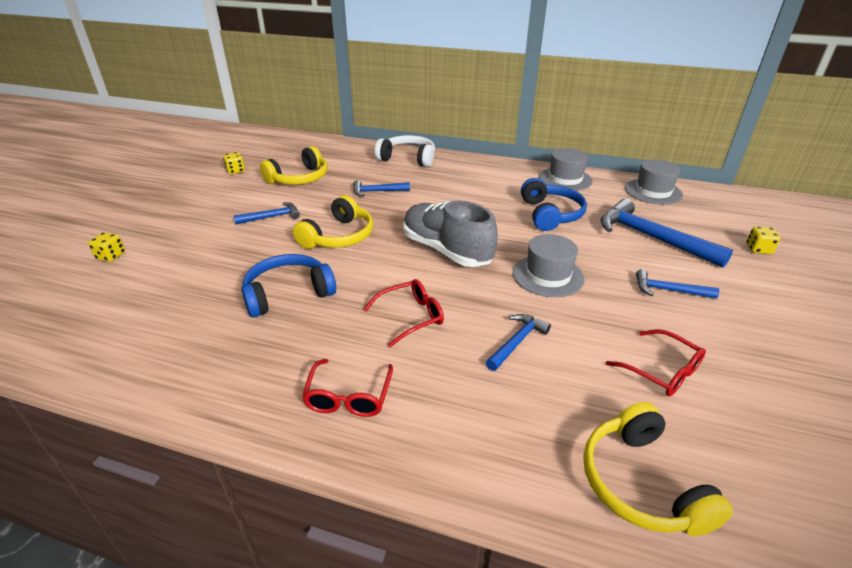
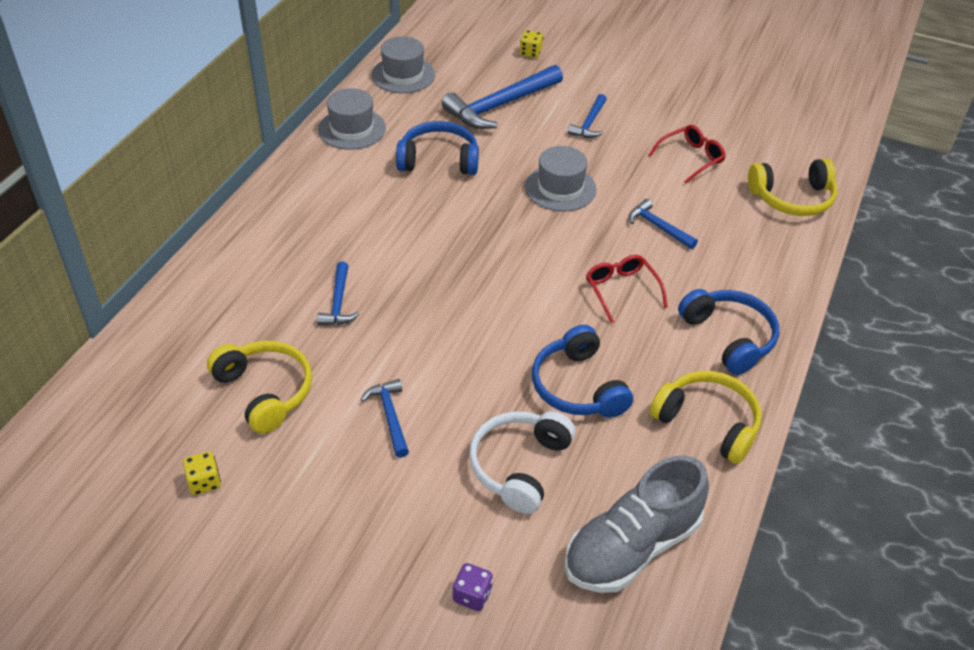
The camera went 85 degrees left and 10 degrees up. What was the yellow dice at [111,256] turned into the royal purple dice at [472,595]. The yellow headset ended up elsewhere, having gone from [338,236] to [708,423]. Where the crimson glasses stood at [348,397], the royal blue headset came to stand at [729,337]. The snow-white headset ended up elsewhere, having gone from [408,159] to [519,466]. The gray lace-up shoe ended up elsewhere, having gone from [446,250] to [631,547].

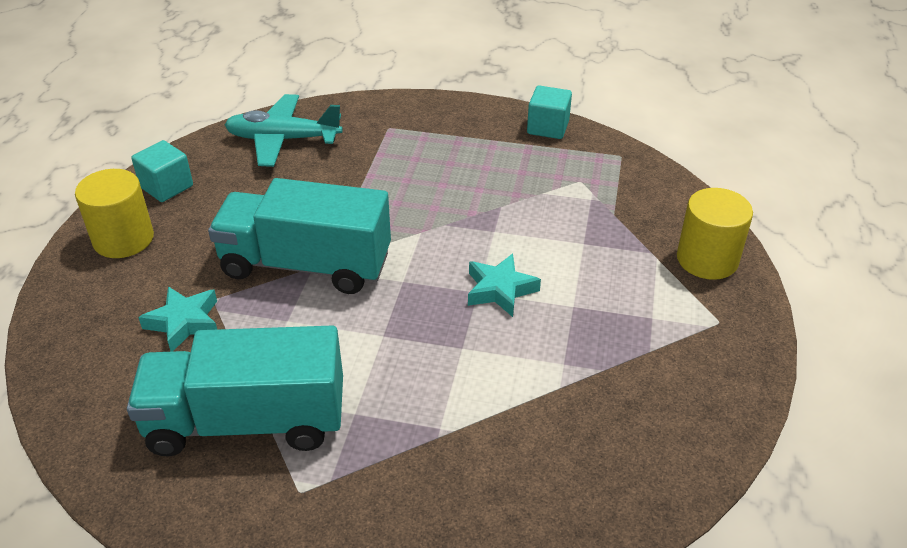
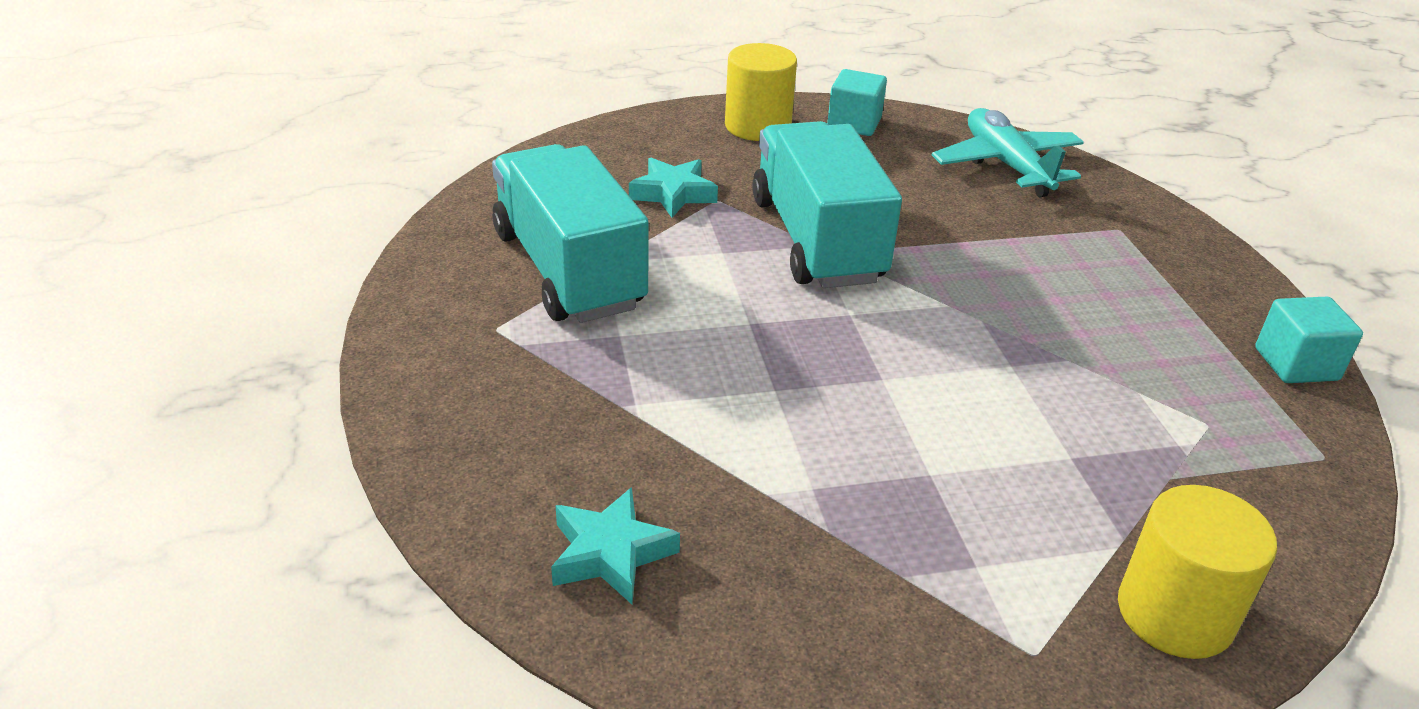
The camera went 65 degrees right and 5 degrees down. The teal star ended up elsewhere, having gone from [500,290] to [611,553].

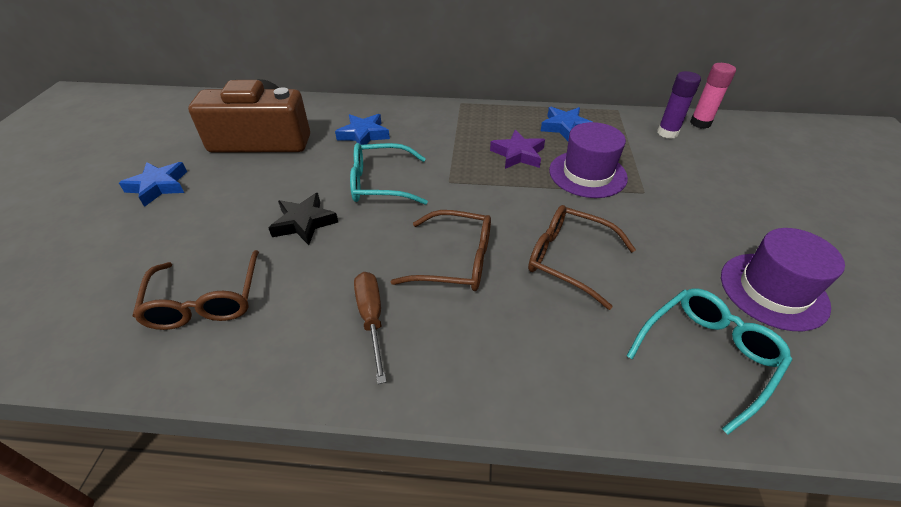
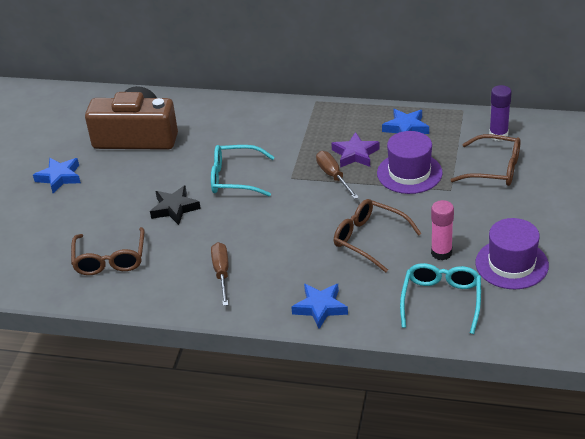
The camera went 10 degrees right and 5 degrees down. The royal blue star ended up elsewhere, having gone from [364,135] to [320,308]. The brown glasses ended up elsewhere, having gone from [456,261] to [494,169]. The teal glasses at [707,355] ended up facing another way, 45 degrees counterclockwise from before. The pink stick of glue ended up elsewhere, having gone from [700,123] to [441,253]. The second view gained the brown hand screwdriver at [333,176].

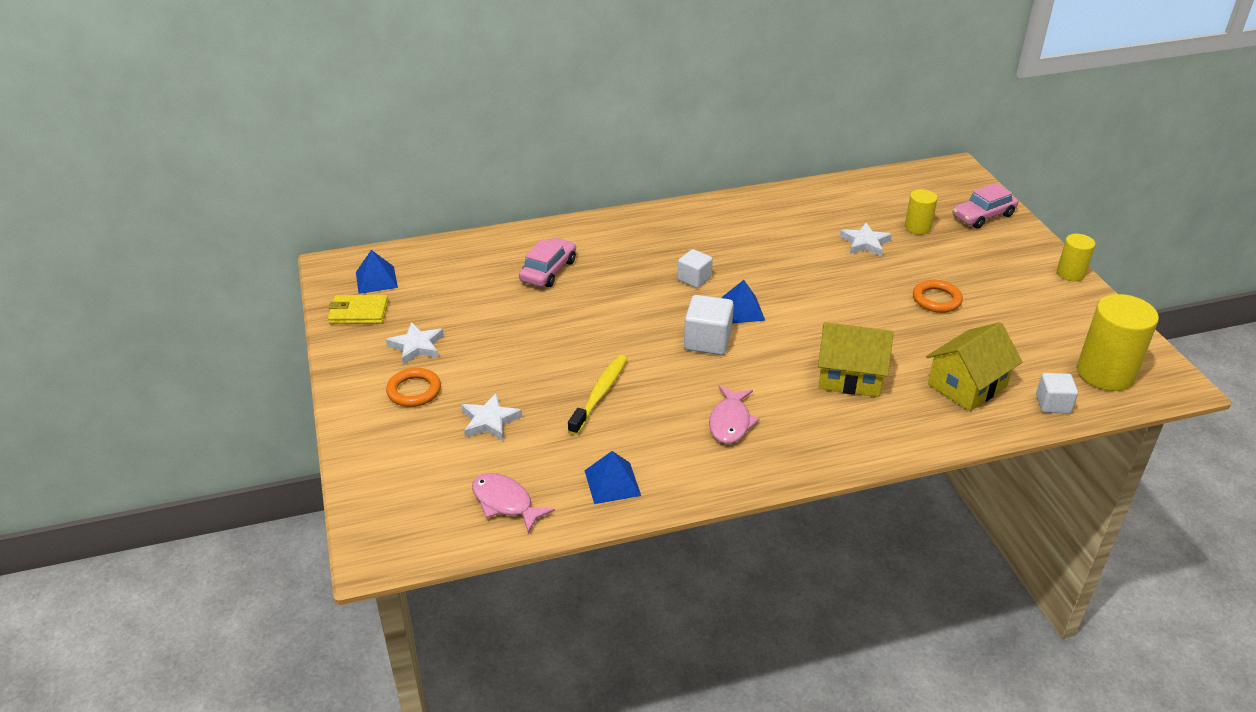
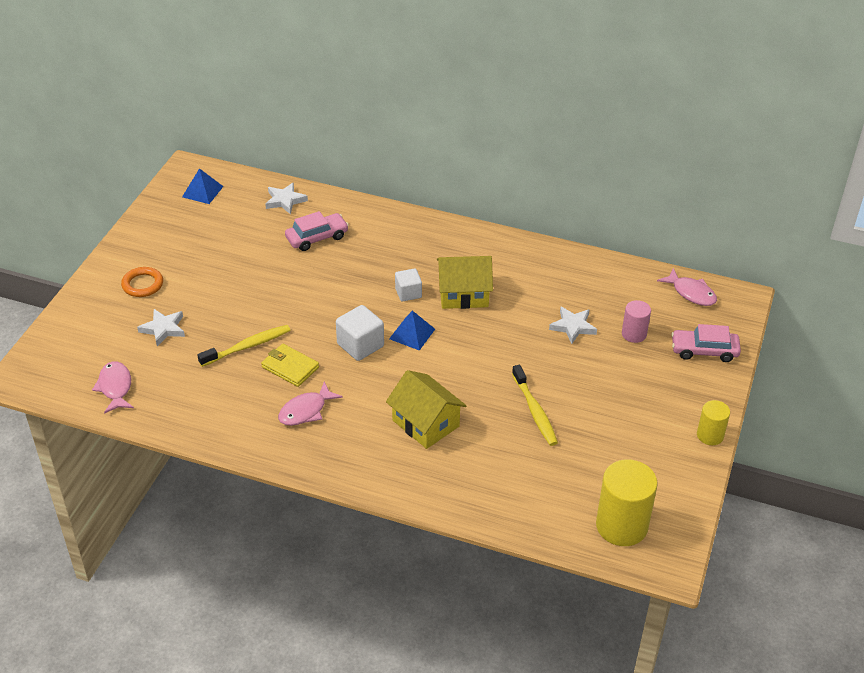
The camera went 35 degrees right and 5 degrees up. The yellow billfold ended up elsewhere, having gone from [358,312] to [290,367]. The snow-white star ended up elsewhere, having gone from [416,346] to [285,200]. The second view lost the royal blue pyramid at [612,483]. What was the yellow cylinder at [917,227] turned into the pink cylinder at [634,334]. The second view lost the orange hoop at [936,299]. The yellow cottage ended up elsewhere, having gone from [967,385] to [463,294]. The second view lost the snow-white block at [1053,404]. The second view gained the yellow dental brush at [534,411]. The second view gained the pink fish figure at [691,293].

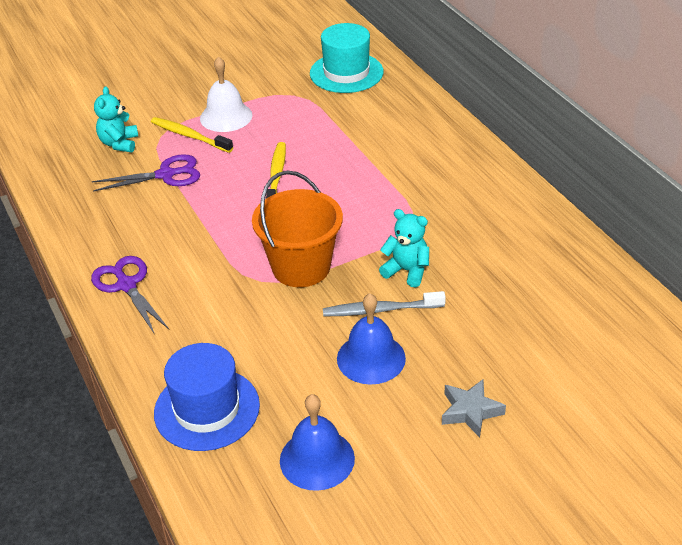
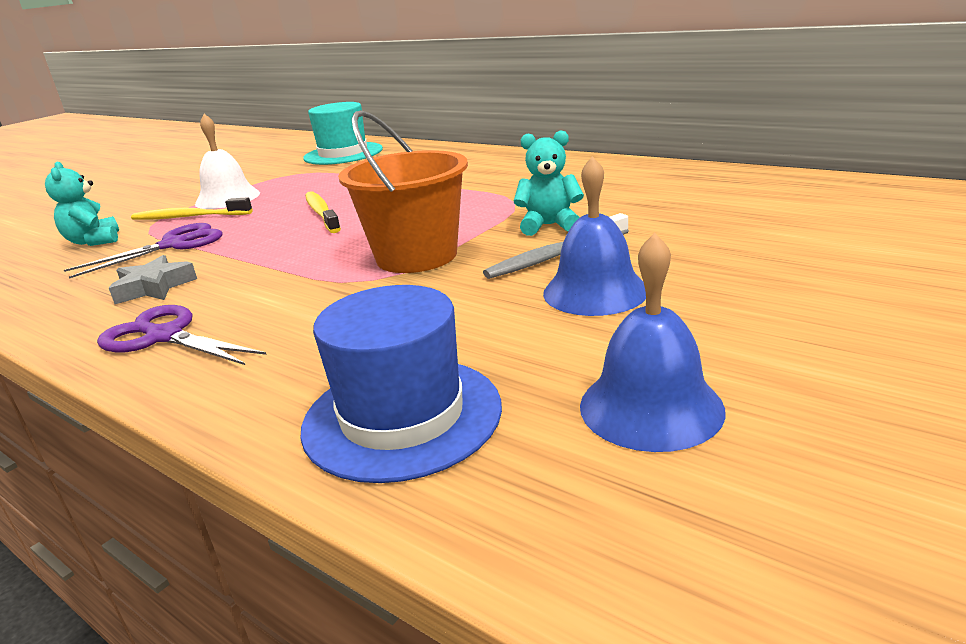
The camera went 25 degrees left and 15 degrees down. The gray star ended up elsewhere, having gone from [470,411] to [154,287].

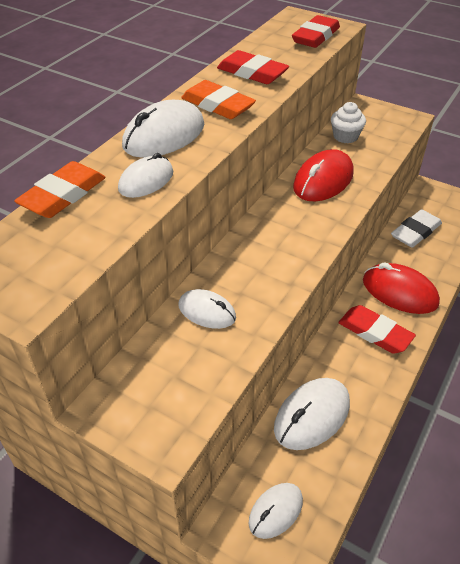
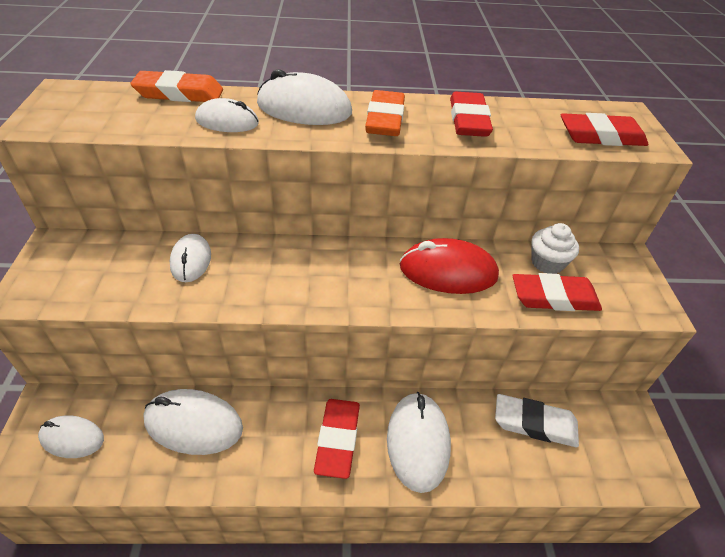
The camera went 55 degrees right and 0 degrees up. What was the crimson PC mouse at [399,292] turned into the snow-white PC mouse at [417,442]. The second view gained the crimson eraser at [554,297].

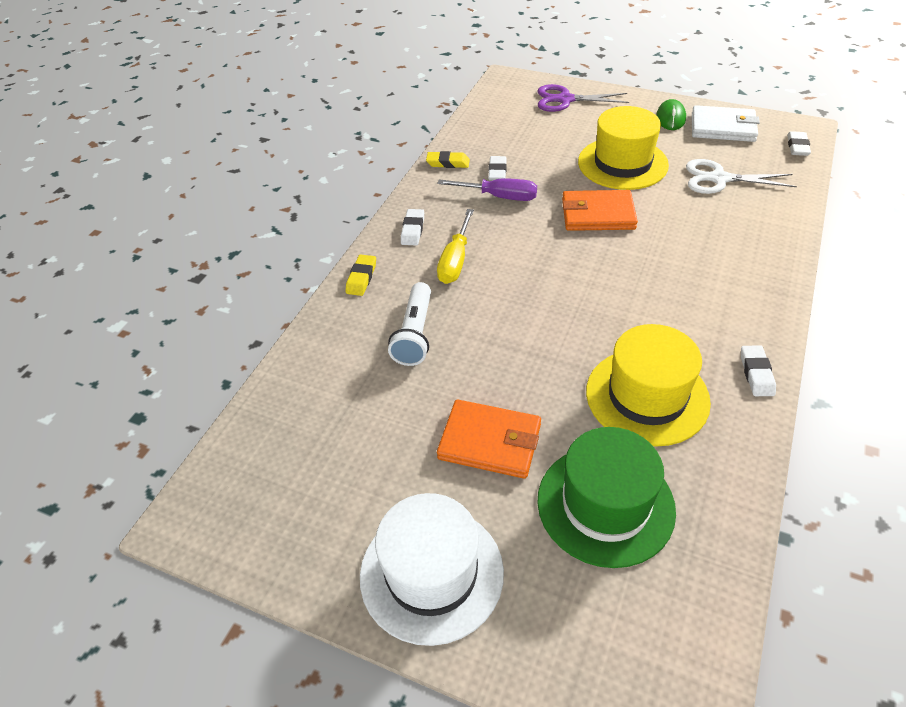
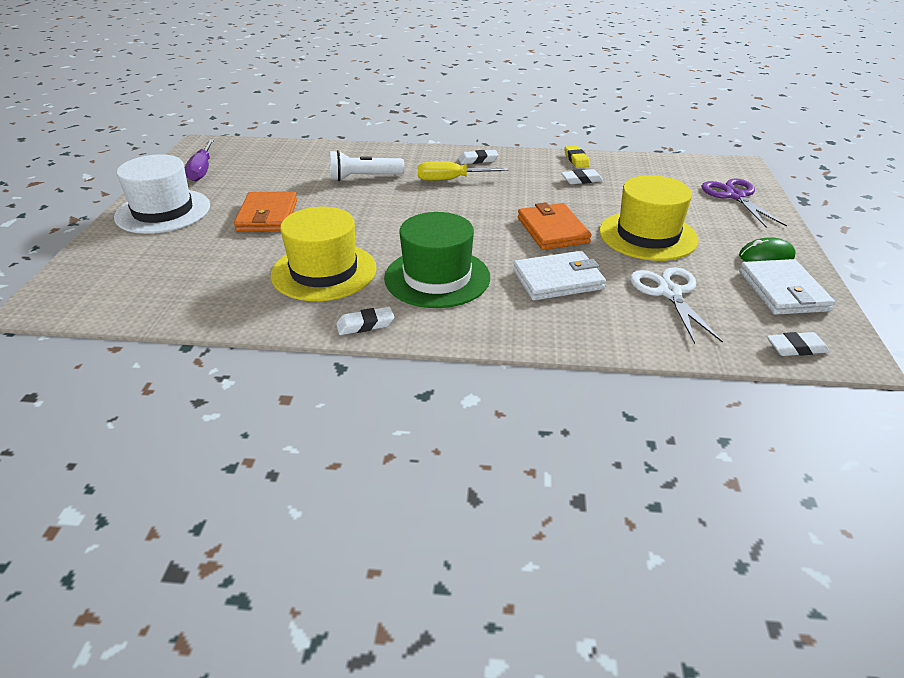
The camera went 70 degrees right and 10 degrees down. The second view lost the yellow eraser at [361,278]. The royal purple hand screwdriver ended up elsewhere, having gone from [499,197] to [202,170]. The green hat ended up elsewhere, having gone from [605,504] to [437,277]. The second view gained the snow-white billfold at [558,280].

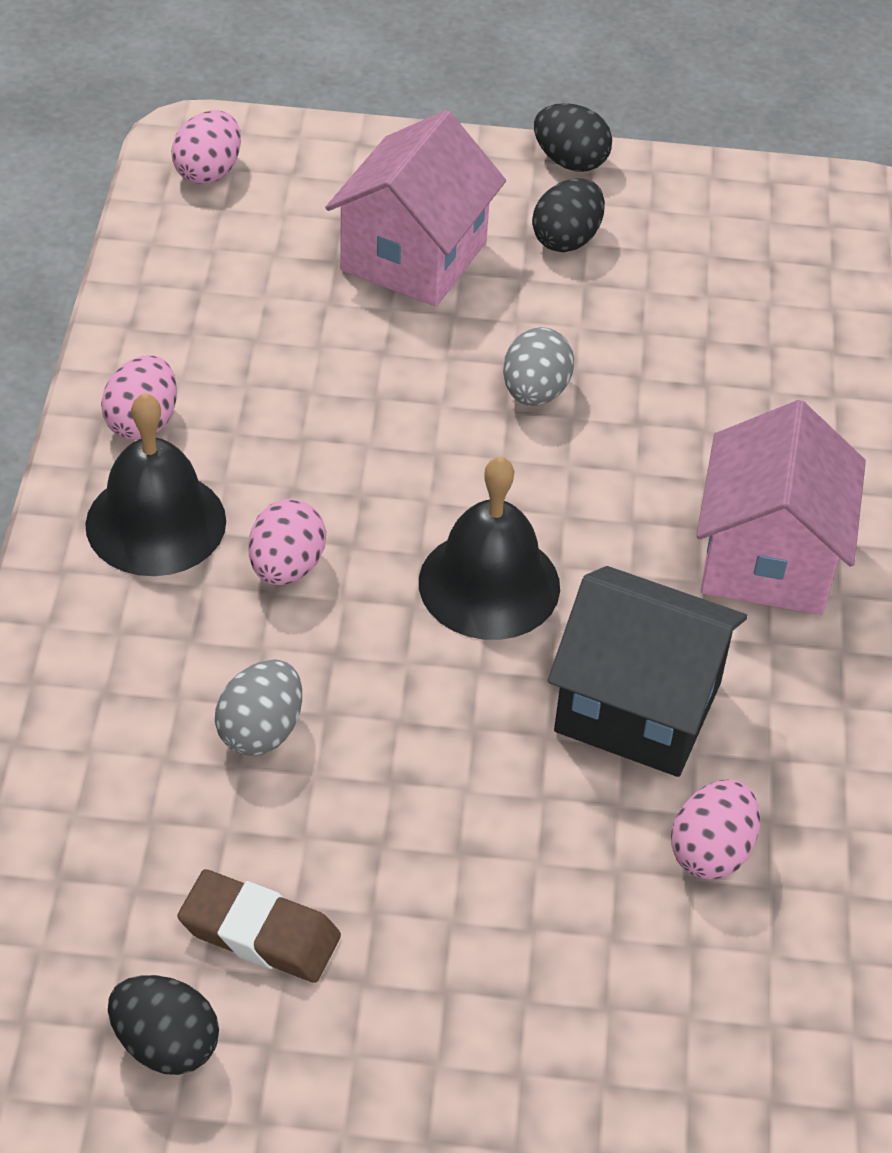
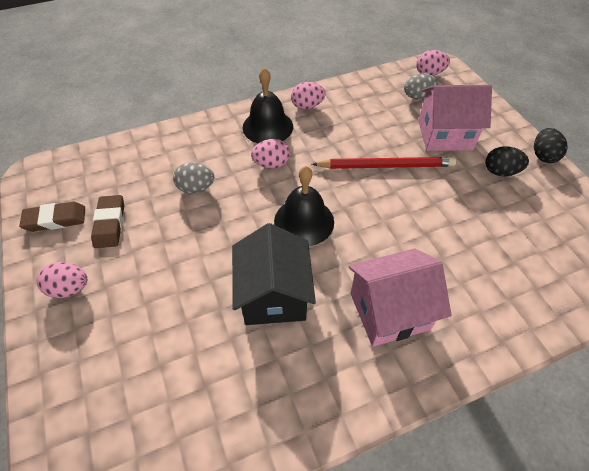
The camera went 65 degrees right and 5 degrees up. Where the ebony egg shape stood at [165,1045], the brown eraser came to stand at [55,219]. The gray egg shape ended up elsewhere, having gone from [535,392] to [418,97]. The pink egg shape ended up elsewhere, having gone from [711,851] to [70,288]. The second view gained the crimson wooden pencil at [386,166].

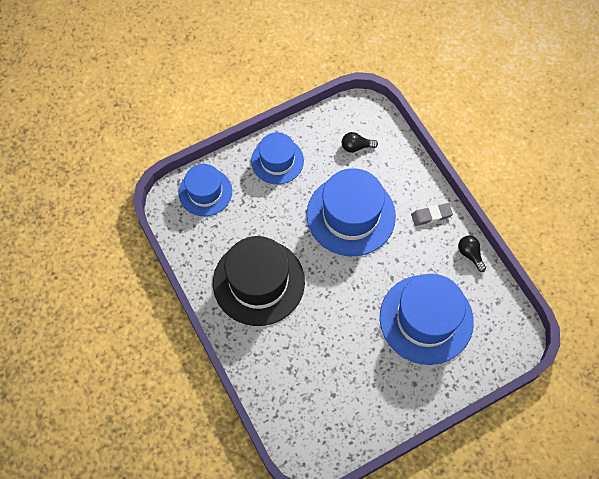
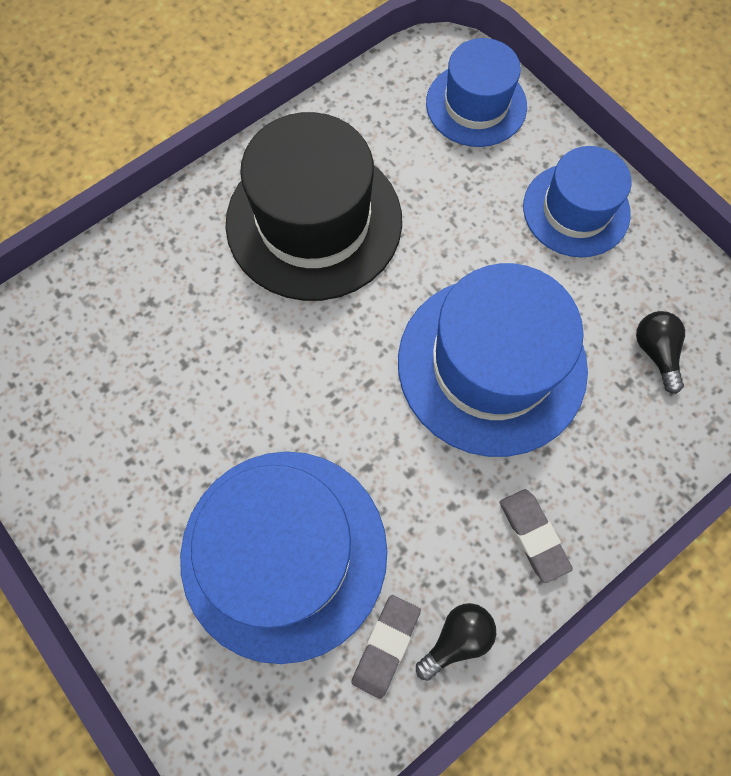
The camera went 80 degrees right and 5 degrees up. The second view gained the gray eraser at [386,645].

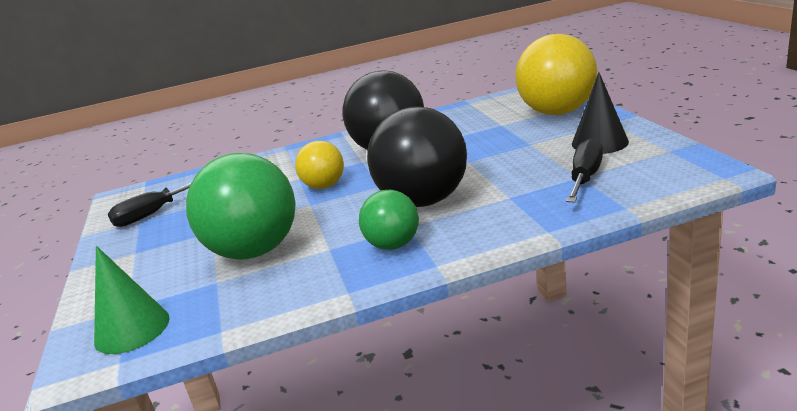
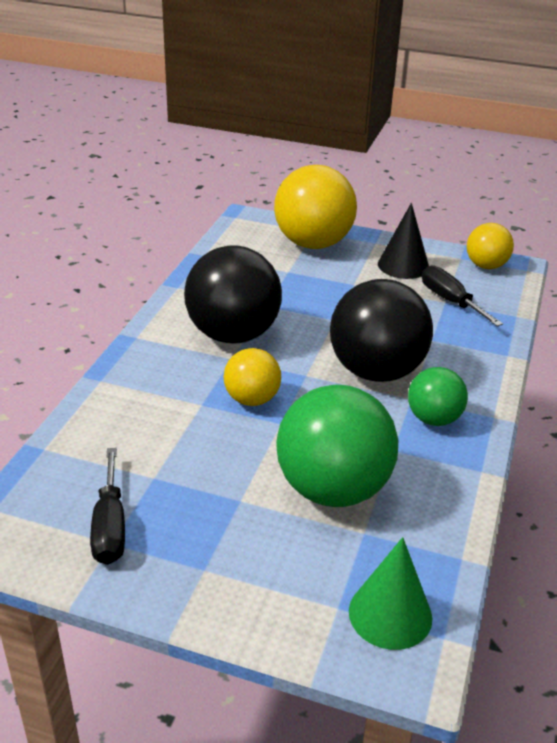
The camera went 60 degrees left and 10 degrees up. The second view gained the yellow ball at [486,266].

